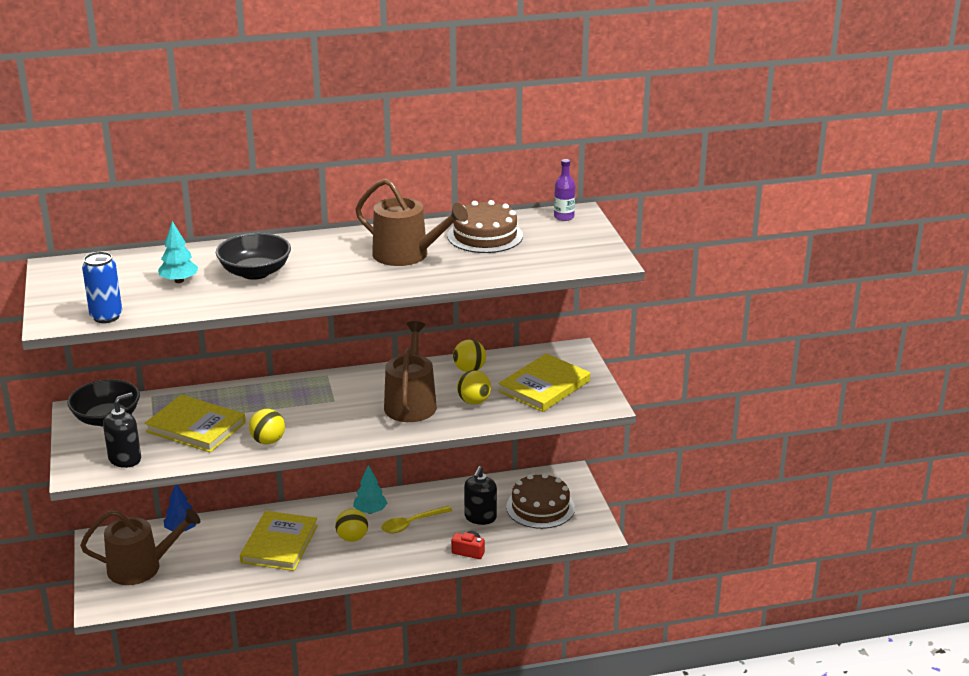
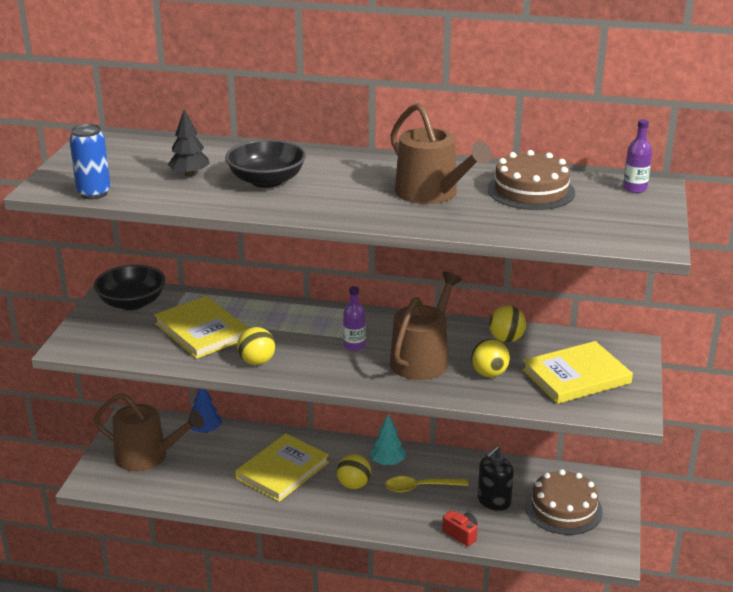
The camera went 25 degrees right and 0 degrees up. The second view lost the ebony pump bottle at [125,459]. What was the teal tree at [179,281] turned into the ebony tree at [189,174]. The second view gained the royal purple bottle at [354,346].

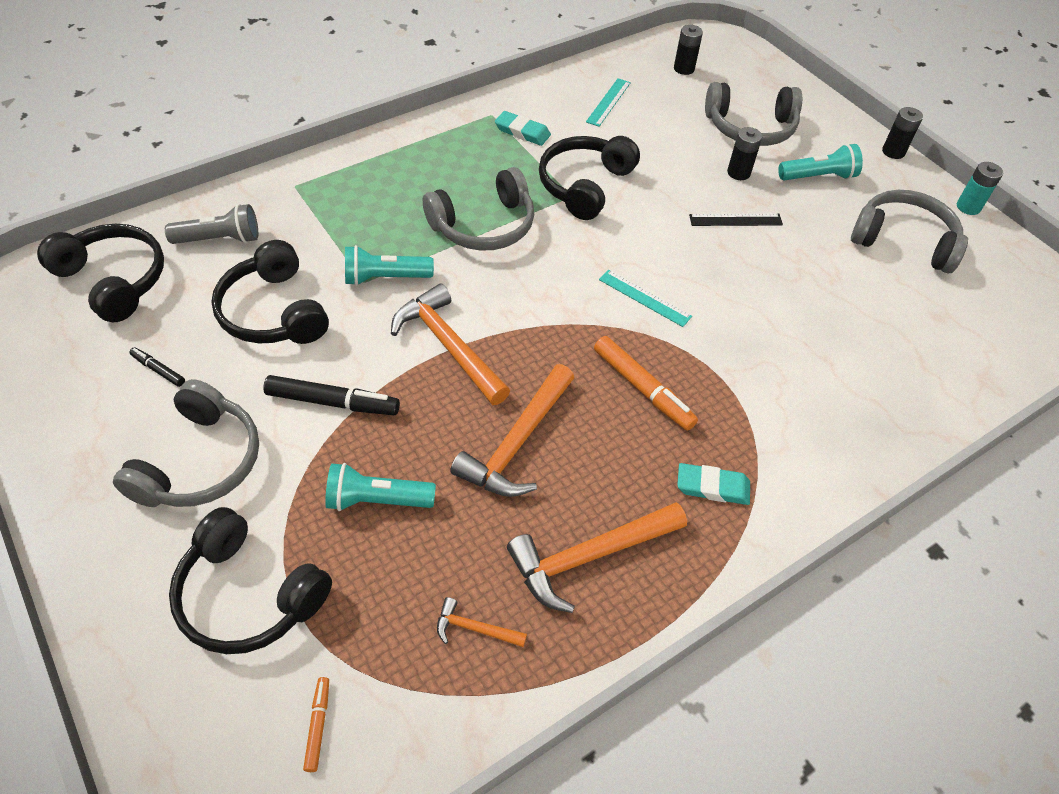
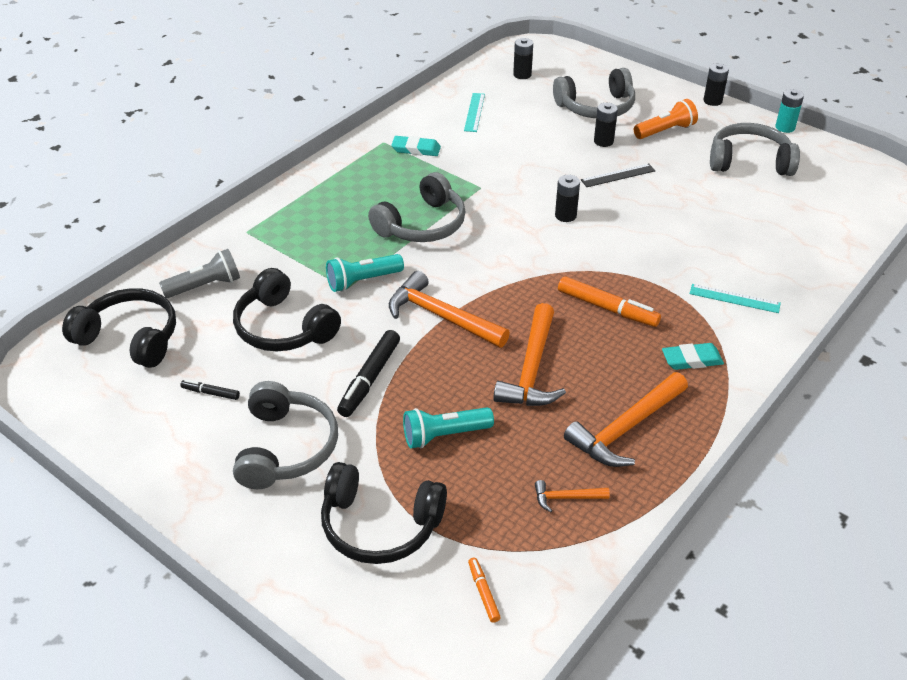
The camera went 15 degrees left and 10 degrees down. The ebony felt pen at [332,402] ended up facing another way, 120 degrees clockwise from before. The second view lost the ebony headset at [585,185]. The teal straightedge ended up elsewhere, having gone from [644,298] to [734,298]. What was the teal pocket torch at [818,177] turned into the orange pocket torch at [665,131]. The second view gained the ebony battery at [565,215].

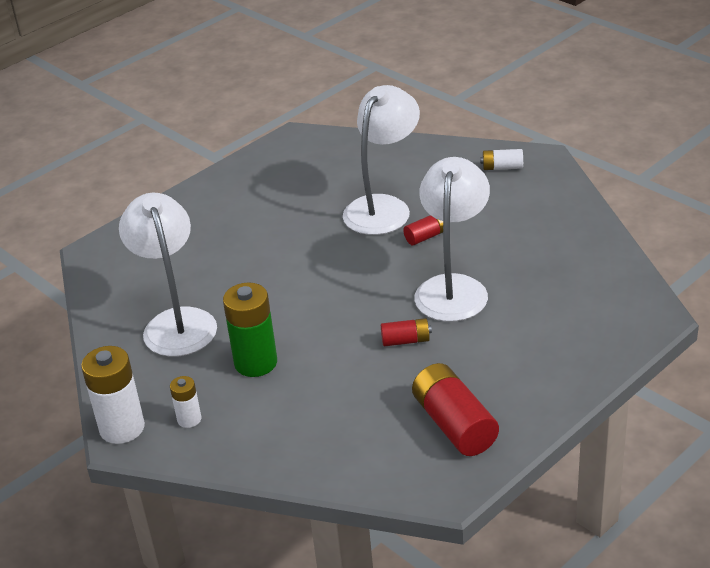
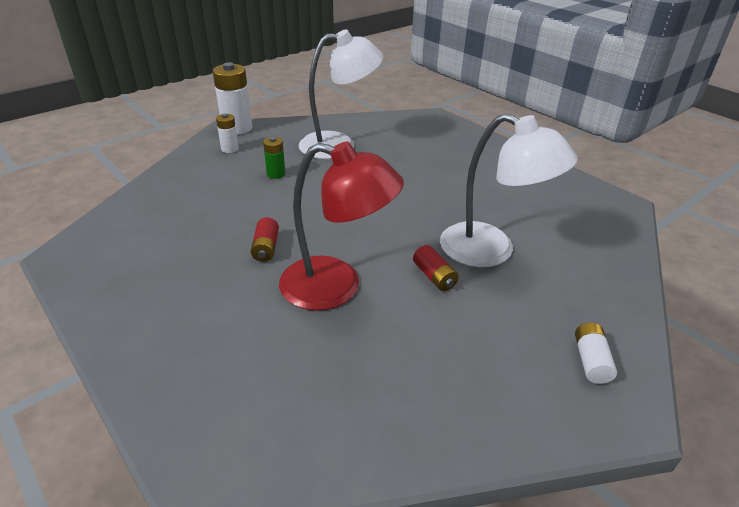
The camera went 90 degrees right and 0 degrees up. The size of the green battery at [256,363] changed by a factor of 0.54. The second view lost the crimson battery at [454,424]. What was the snow-white reading lamp at [453,288] turned into the crimson reading lamp at [336,287].

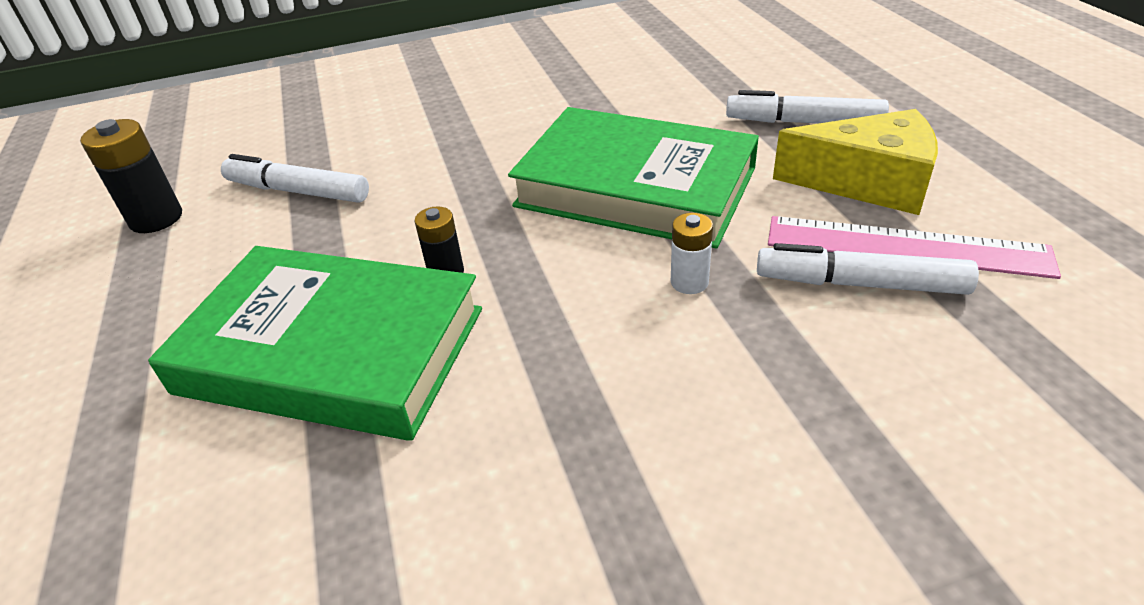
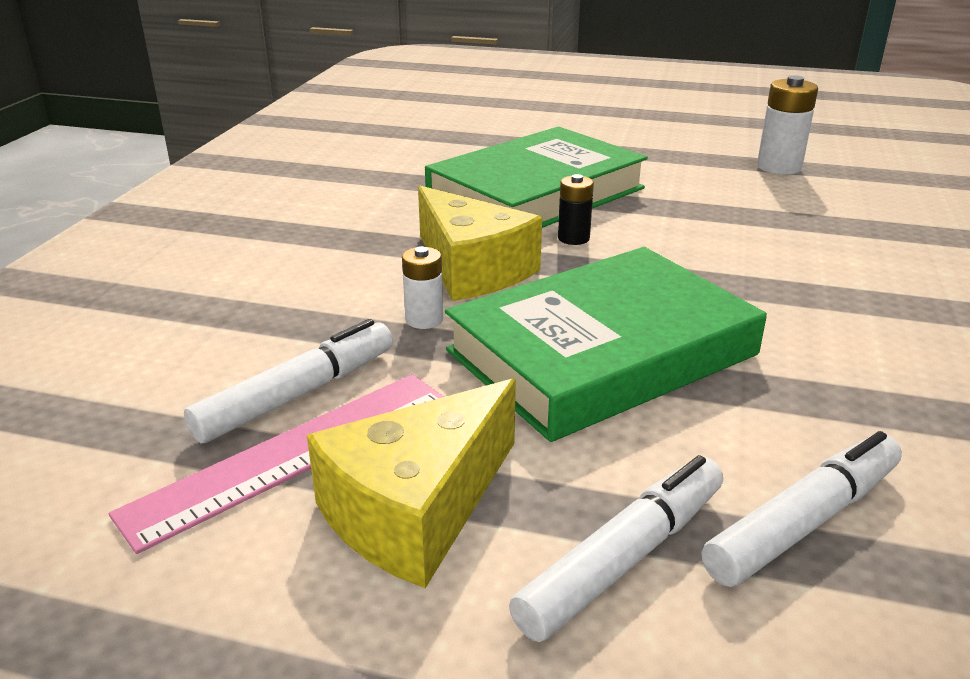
The camera went 120 degrees right and 10 degrees down. What was the ebony battery at [156,219] turned into the snow-white battery at [779,167]. The snow-white felt pen ended up elsewhere, having gone from [297,191] to [803,521]. The second view gained the yellow piece of cheese at [472,269].

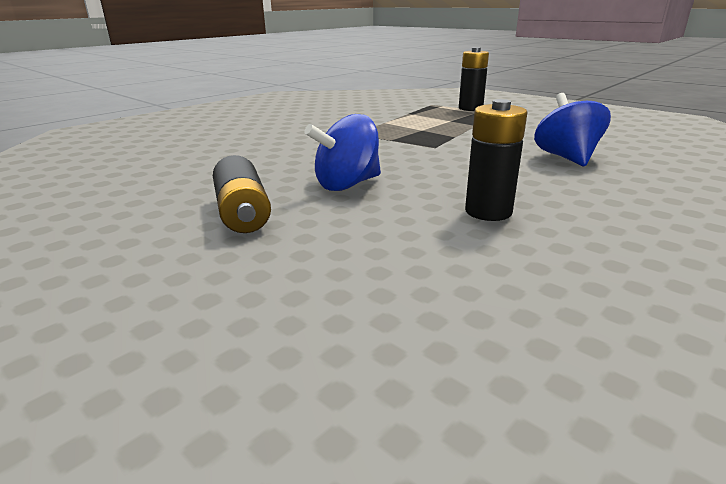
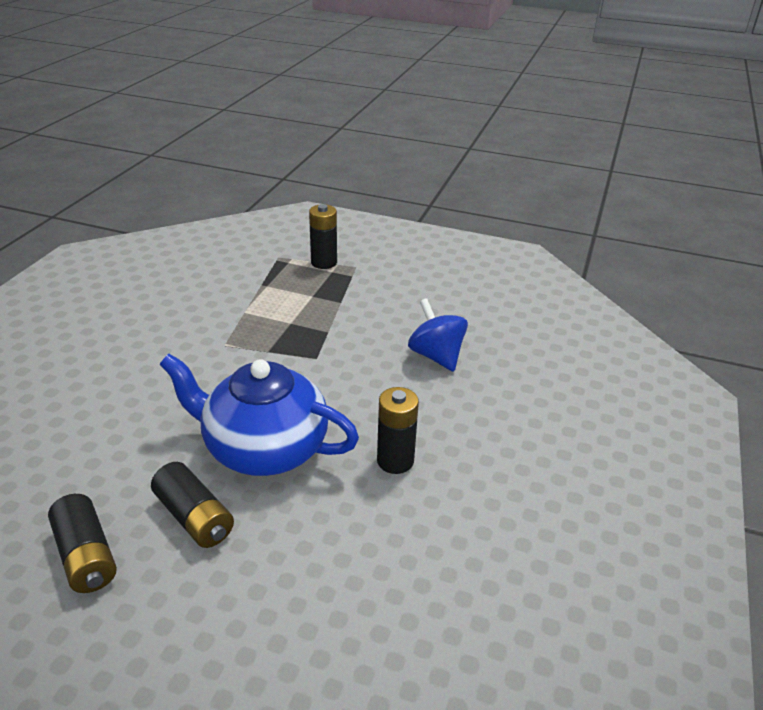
The camera went 25 degrees left and 10 degrees up. Where the royal blue whirligig stood at [347,184], the royal blue teapot came to stand at [264,448]. The second view gained the ebony battery at [86,556].

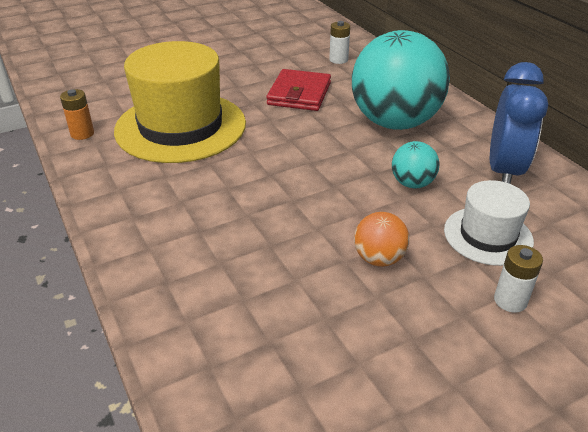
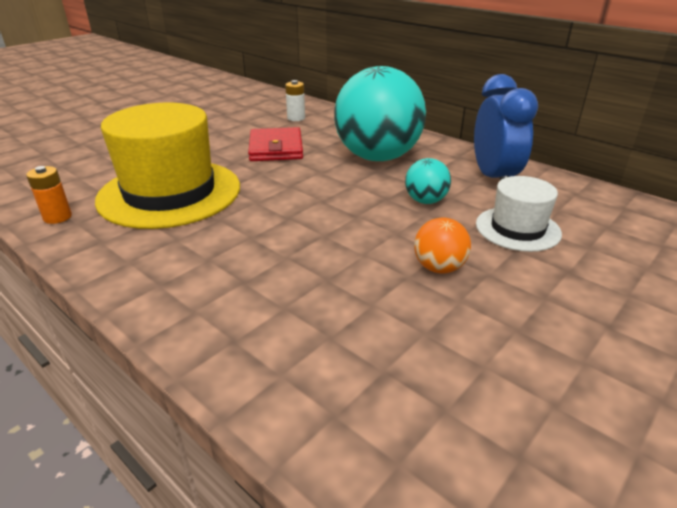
The camera went 20 degrees left and 5 degrees down. The second view lost the snow-white battery at [510,300].

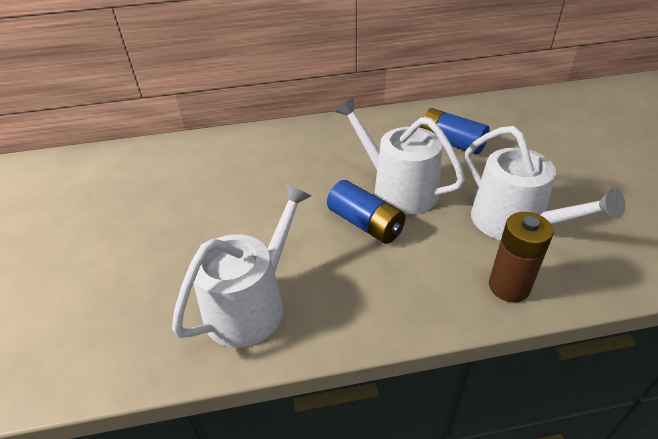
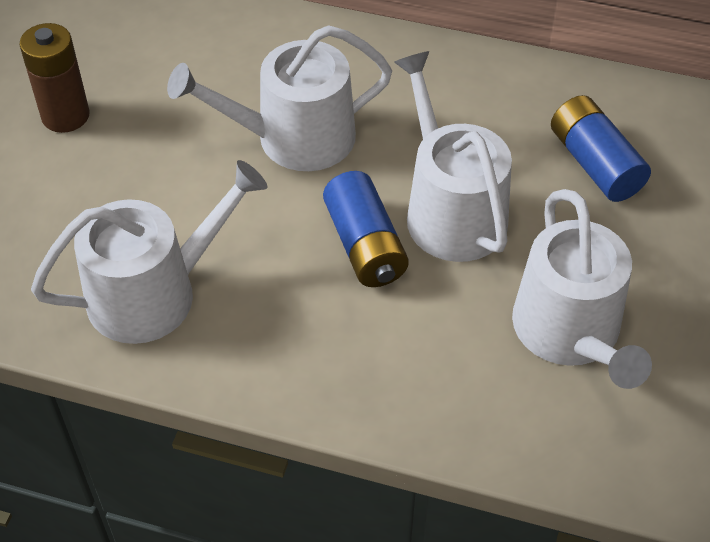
The camera went 25 degrees right and 10 degrees up. The brown battery ended up elsewhere, having gone from [509,287] to [65,116]. The second view gained the snow-white watering can at [293,138].

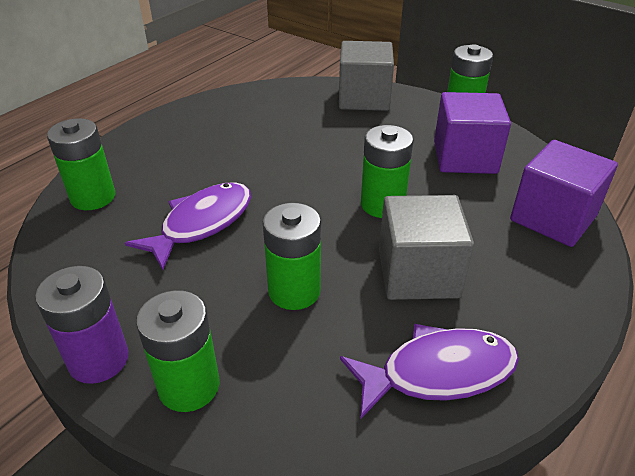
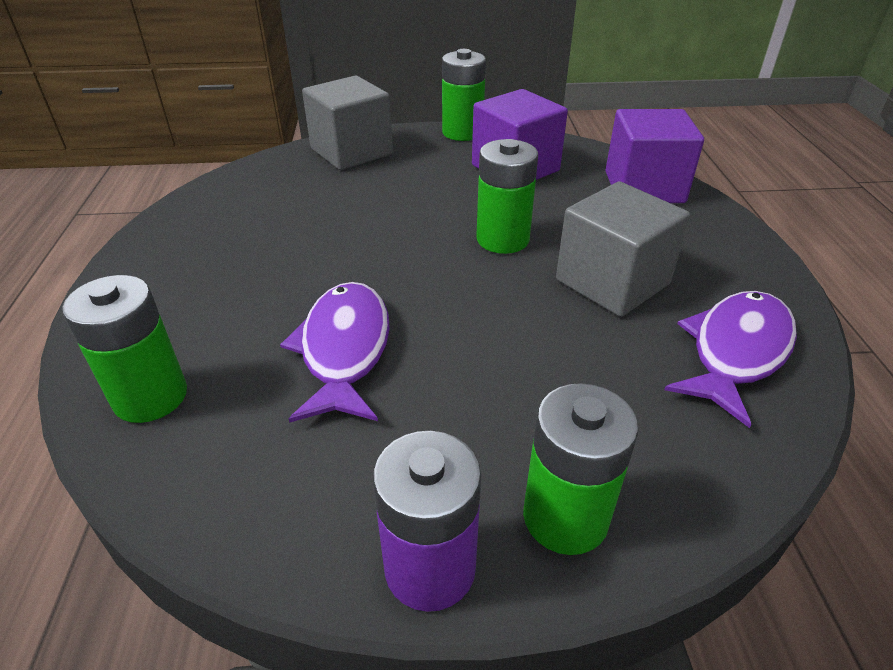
The camera went 40 degrees left and 0 degrees up. The second view lost the green battery at [294,291].

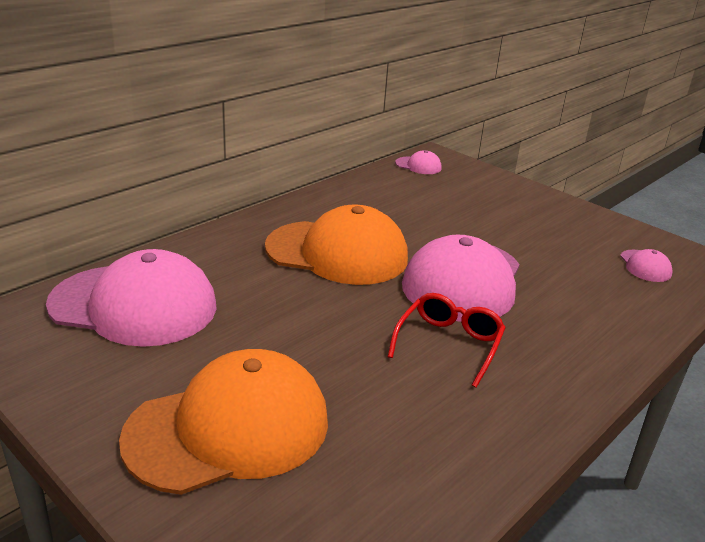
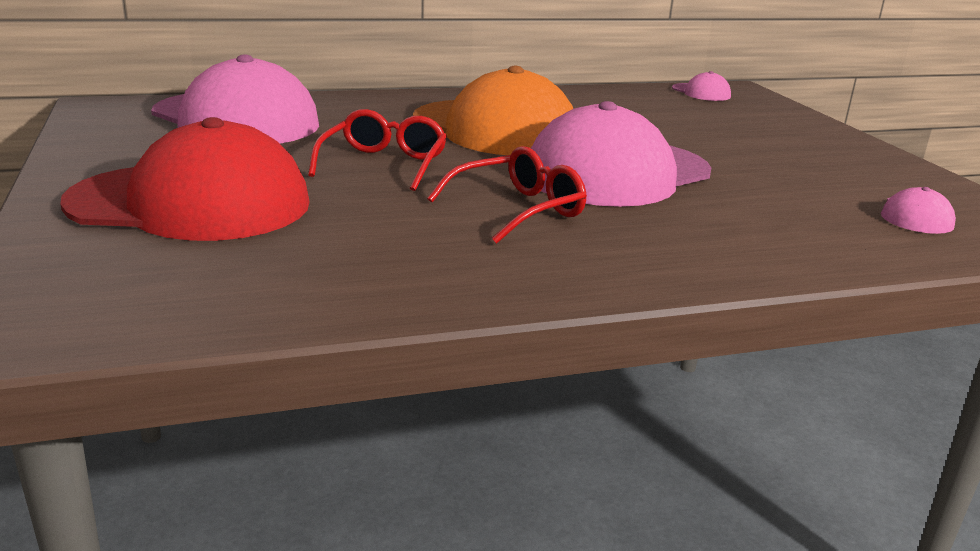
The camera went 30 degrees right and 5 degrees down. What was the orange baseball cap at [229,428] turned into the crimson baseball cap at [191,203]. The second view gained the crimson glasses at [384,164].

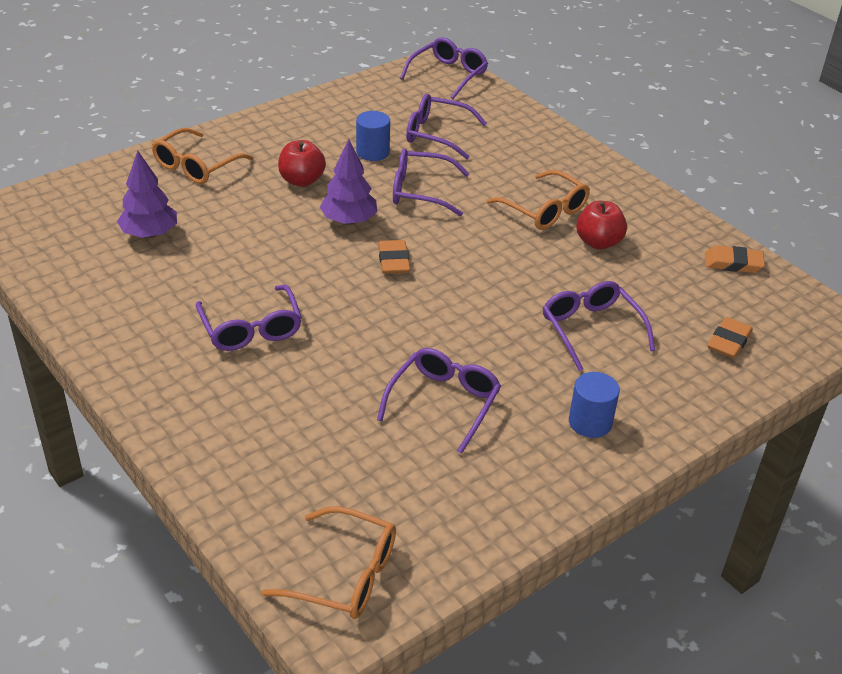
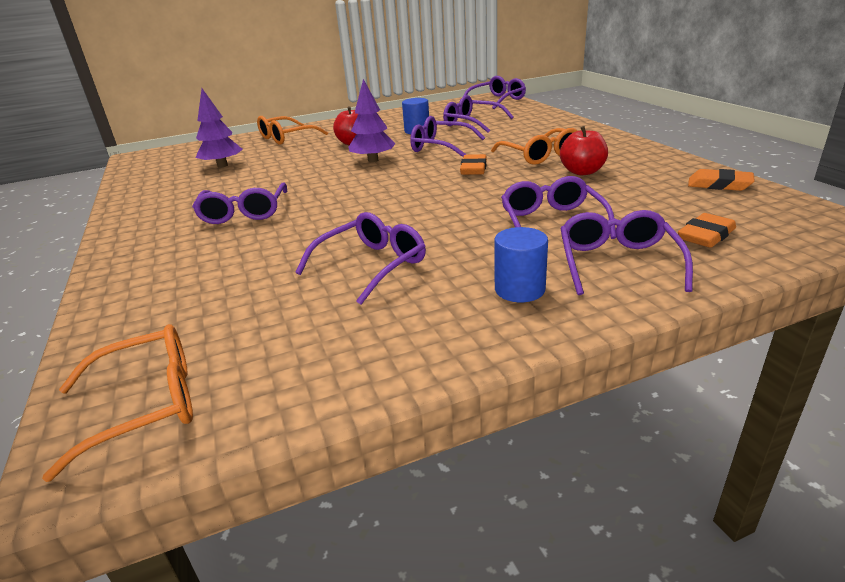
The camera went 20 degrees right and 10 degrees down. The orange glasses at [344,575] ended up facing another way, 60 degrees counterclockwise from before. The orange eraser ended up elsewhere, having gone from [393,261] to [473,169]. The second view gained the royal purple glasses at [617,262].

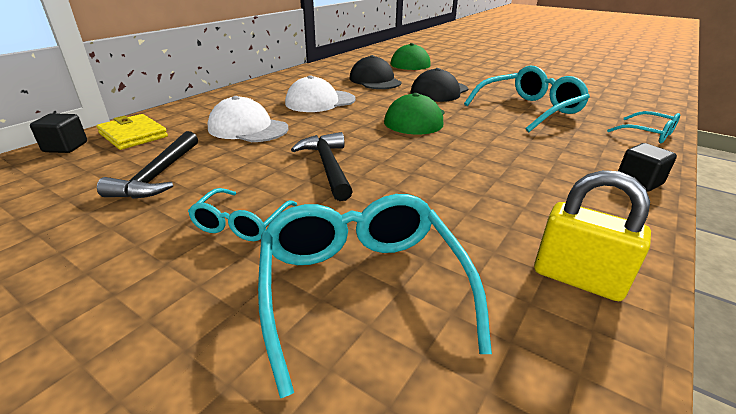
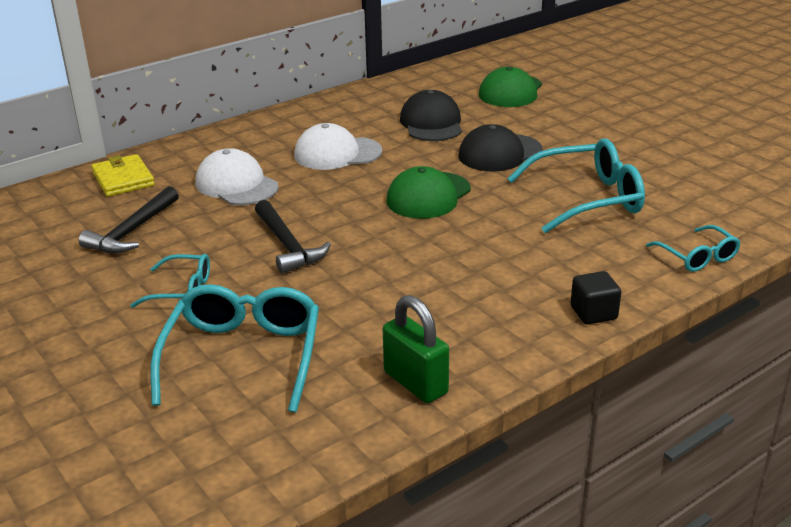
The camera went 20 degrees right and 0 degrees up. The second view lost the ebony block at [65,147]. The teal glasses at [241,223] ended up facing another way, 120 degrees counterclockwise from before. The ebony claw hammer at [328,166] ended up facing another way, 150 degrees clockwise from before. What was the yellow lock at [577,278] turned into the green lock at [415,383].

